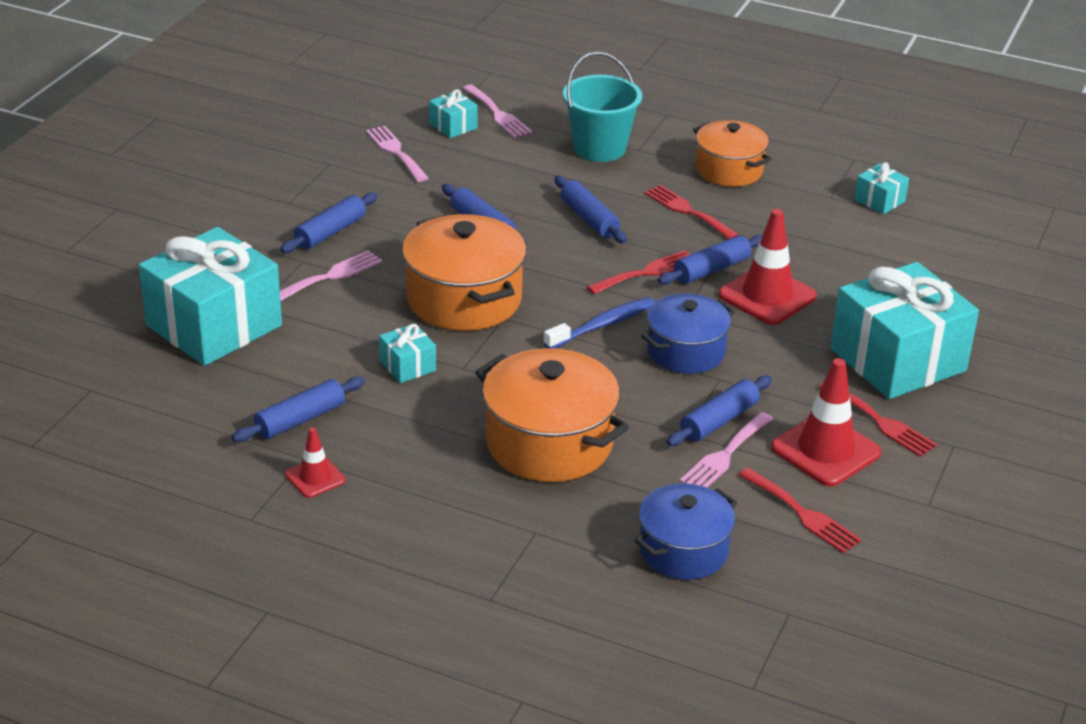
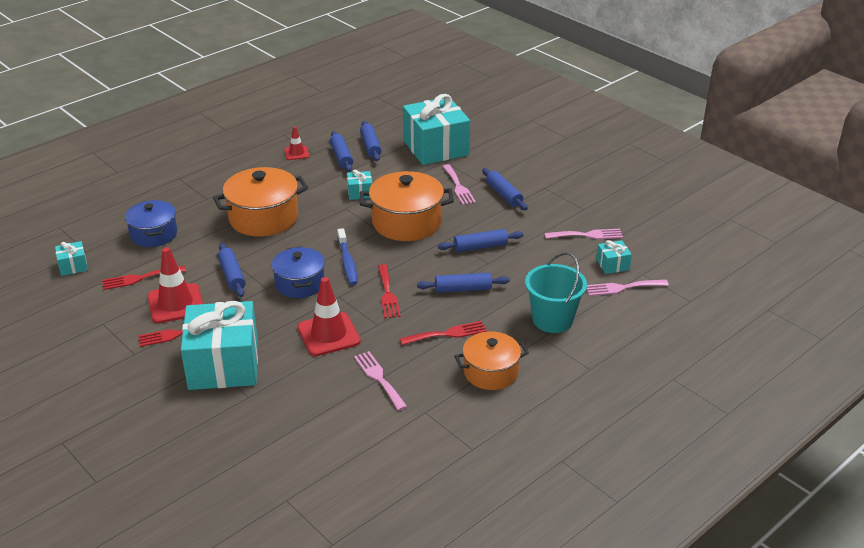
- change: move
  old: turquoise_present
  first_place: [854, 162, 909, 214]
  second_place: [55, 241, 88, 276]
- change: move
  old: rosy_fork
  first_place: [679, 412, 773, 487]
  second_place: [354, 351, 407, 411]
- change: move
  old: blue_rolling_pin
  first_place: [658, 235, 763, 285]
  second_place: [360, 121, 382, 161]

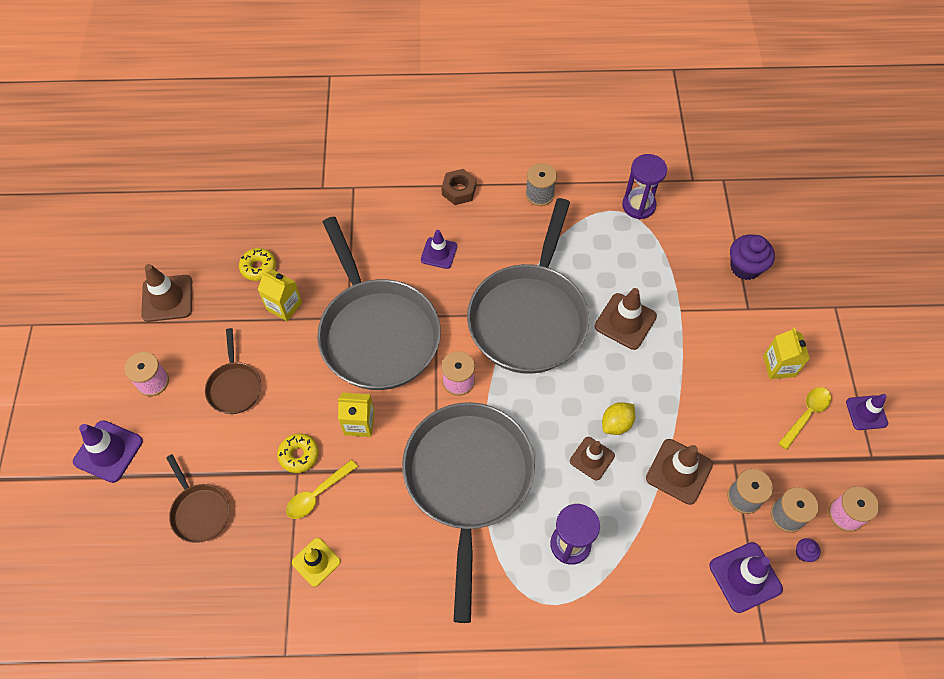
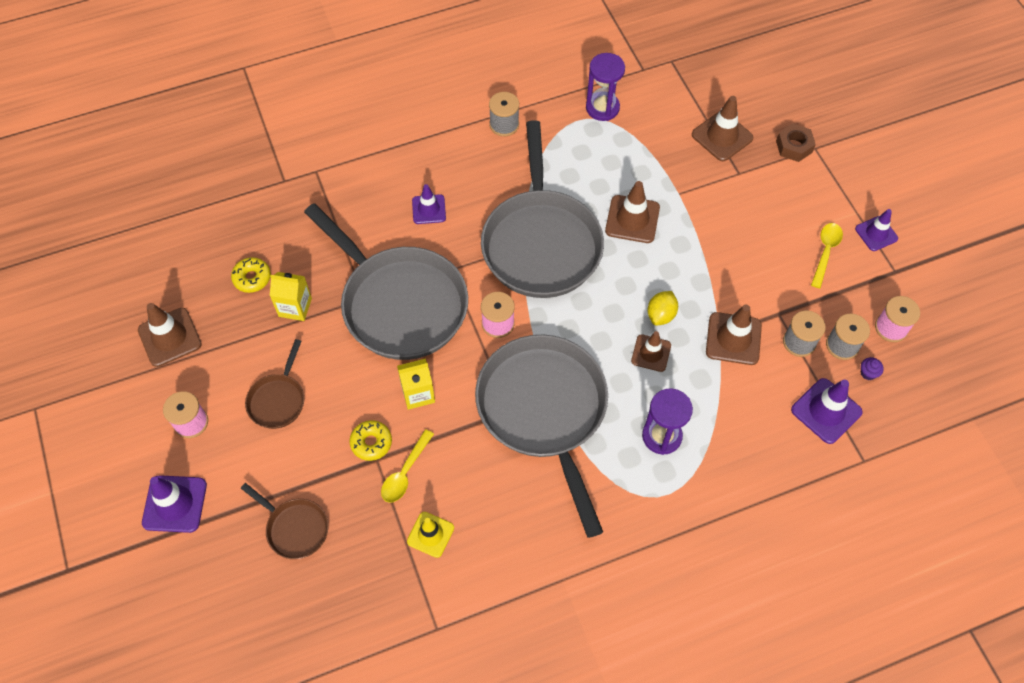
- change: rotate
  old: russet_skillet
  first_place: [205, 328, 261, 414]
  second_place: [245, 339, 304, 429]
  degrees: 45
- change: replace
  old: purple_muffin
  new: russet_road_cone
  first_place: [730, 234, 775, 280]
  second_place: [692, 96, 753, 161]
- change: move
  old: russet_hex_nut
  first_place: [441, 169, 477, 205]
  second_place: [776, 124, 816, 162]
- change: delete
  old: yellow_milk_carton
  first_place: [763, 327, 810, 379]

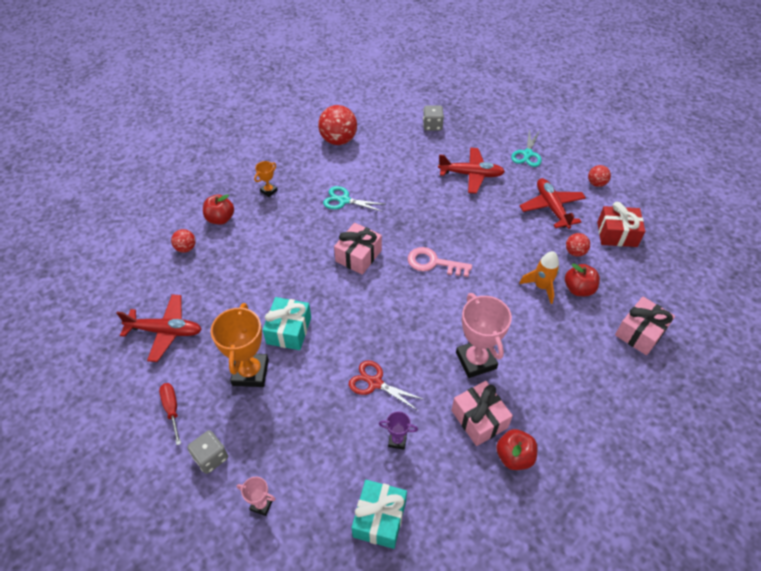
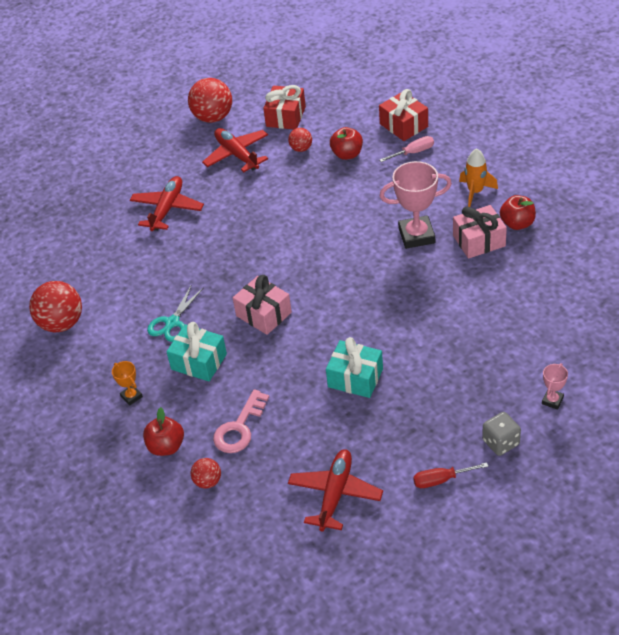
- change: move
  old: turquoise_present
  first_place: [352, 480, 407, 549]
  second_place: [166, 322, 227, 381]
- change: resize
  old: crimson_sphere
  first_place: [588, 165, 611, 187]
  second_place: [188, 78, 232, 123]
  factor: 1.9
- change: rotate
  old: crimson_toy_plane
  first_place: [520, 178, 586, 229]
  second_place: [202, 128, 268, 172]
  degrees: 60
- change: move
  old: rosy_door_key
  first_place: [408, 247, 472, 277]
  second_place: [213, 389, 269, 453]
- change: recolor
  old: rosy_present
  new: crimson_present
  first_place: [615, 297, 675, 355]
  second_place: [379, 89, 428, 141]
- change: insert
  new: rosy_screwdriver
  second_place: [380, 136, 434, 162]
- change: move
  old: orange_spaceship
  first_place: [519, 251, 559, 304]
  second_place: [459, 148, 498, 207]
- change: delete
  old: orange_prize_cup
  first_place: [211, 303, 269, 387]
- change: delete
  old: crimson_scissors
  first_place: [349, 360, 425, 411]
- change: delete
  old: purple_prize_cup
  first_place: [379, 411, 418, 450]
- change: delete
  old: ash-grey_game_die
  first_place: [423, 105, 444, 131]
- change: delete
  old: turquoise_scissors
  first_place: [511, 128, 542, 167]

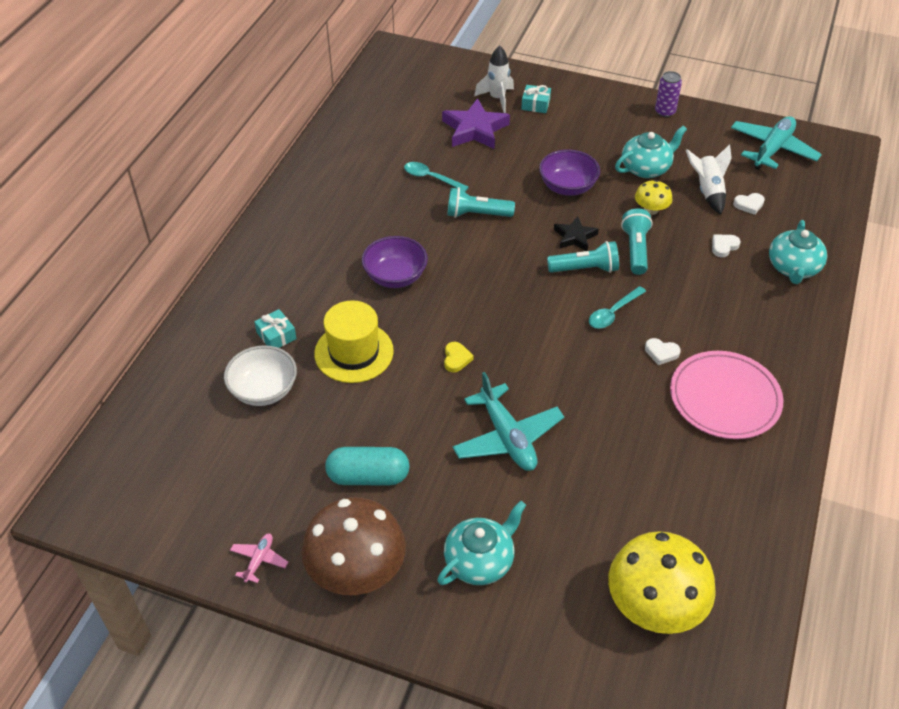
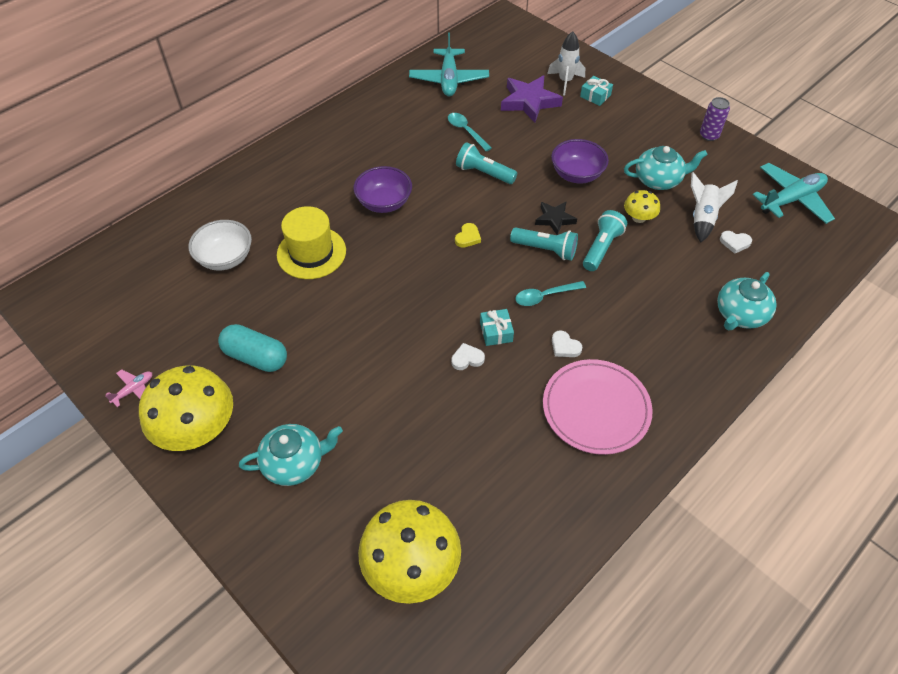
- change: recolor
  old: russet_mushroom
  new: yellow_mushroom
  first_place: [302, 497, 406, 595]
  second_place: [139, 365, 233, 451]
- change: move
  old: turquoise_toy_plane
  first_place: [452, 372, 564, 471]
  second_place: [409, 33, 489, 96]
- change: move
  old: pure_white_love_heart
  first_place: [712, 235, 741, 257]
  second_place: [451, 343, 485, 370]
- change: move
  old: yellow_love_heart
  first_place: [444, 342, 474, 373]
  second_place: [455, 223, 481, 248]
- change: move
  old: turquoise_present
  first_place: [254, 309, 297, 348]
  second_place: [480, 309, 514, 346]

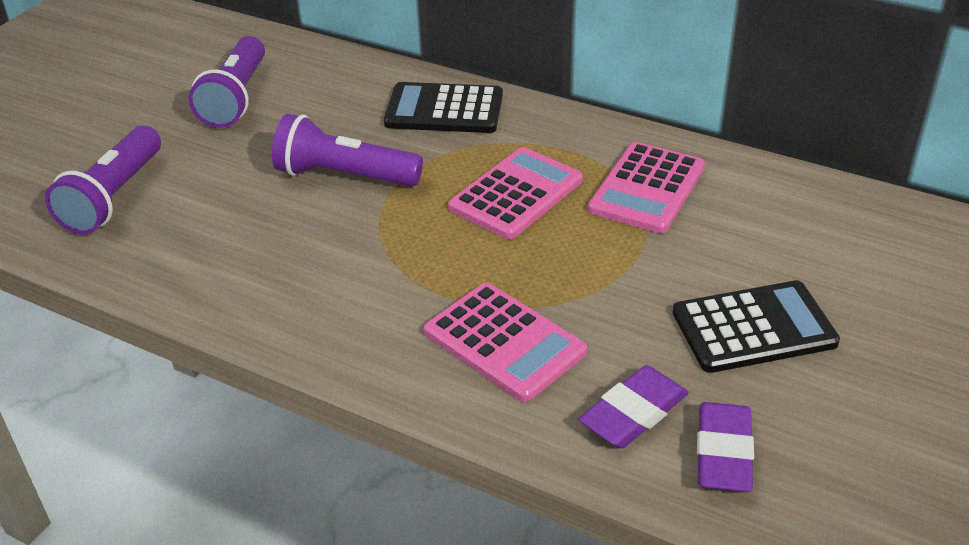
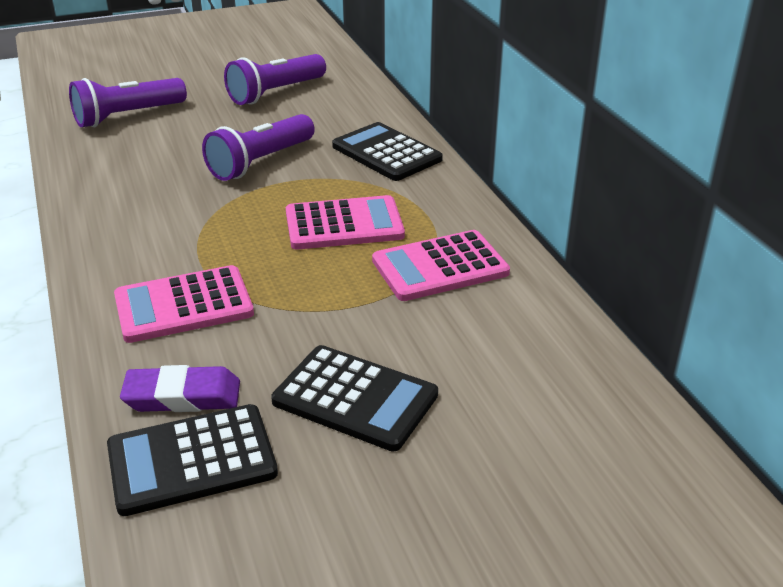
- change: replace
  old: purple_gum_eraser
  new: black_calculator
  first_place: [697, 402, 754, 492]
  second_place: [107, 404, 278, 516]
- change: rotate
  old: rosy_calculator
  first_place: [424, 283, 587, 402]
  second_place: [114, 265, 254, 343]
  degrees: 75
- change: rotate
  old: purple_pocket_torch
  first_place: [272, 114, 423, 187]
  second_place: [202, 114, 315, 181]
  degrees: -105

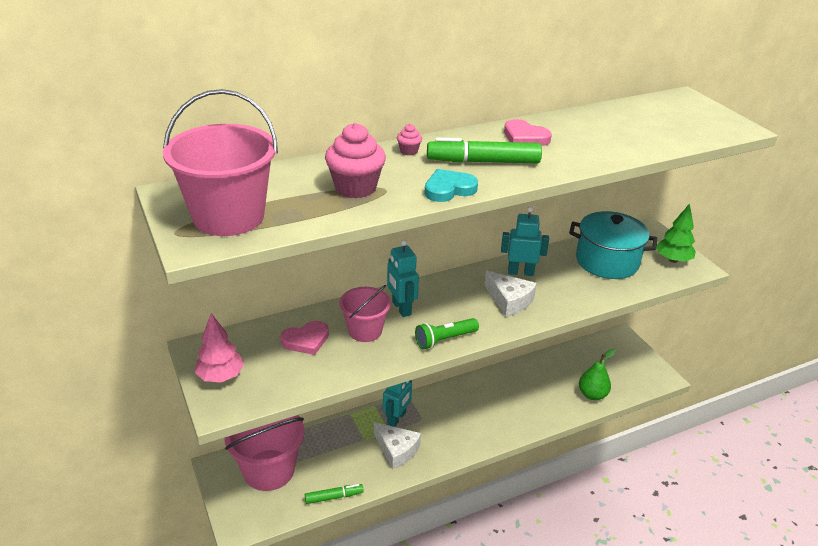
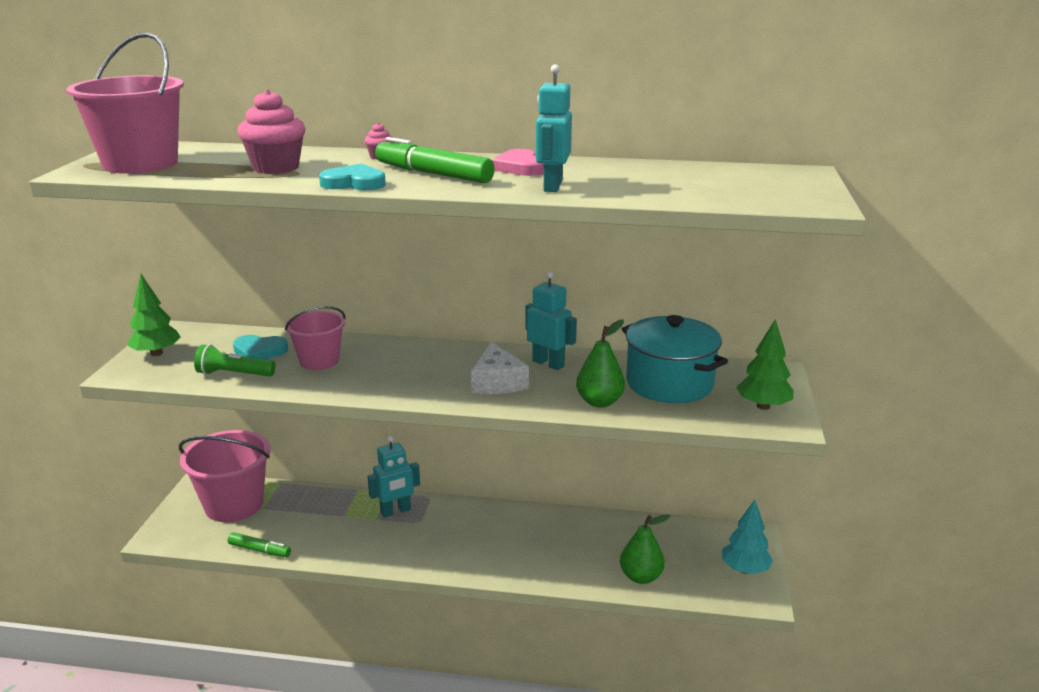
- change: recolor
  old: rosy_toy_tree
  new: emerald_toy_tree
  first_place: [195, 313, 244, 383]
  second_place: [127, 274, 181, 356]
- change: move
  old: emerald_pocket_torch
  first_place: [415, 318, 479, 349]
  second_place: [194, 344, 275, 376]
- change: recolor
  old: rosy_love_heart
  new: turquoise_love_heart
  first_place: [280, 321, 329, 355]
  second_place: [233, 335, 288, 359]
- change: move
  old: turquoise_toy_robot
  first_place: [387, 240, 419, 317]
  second_place: [536, 64, 572, 192]
- change: insert
  new: emerald_pear_fruit
  second_place: [576, 319, 625, 408]
- change: insert
  new: turquoise_toy_tree
  second_place: [722, 500, 773, 574]
- change: delete
  old: pure_white_piece_of_cheese
  first_place: [374, 422, 421, 470]

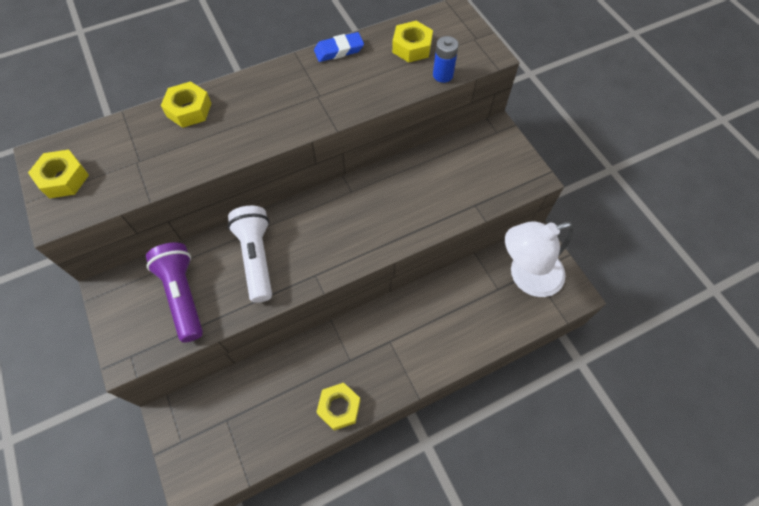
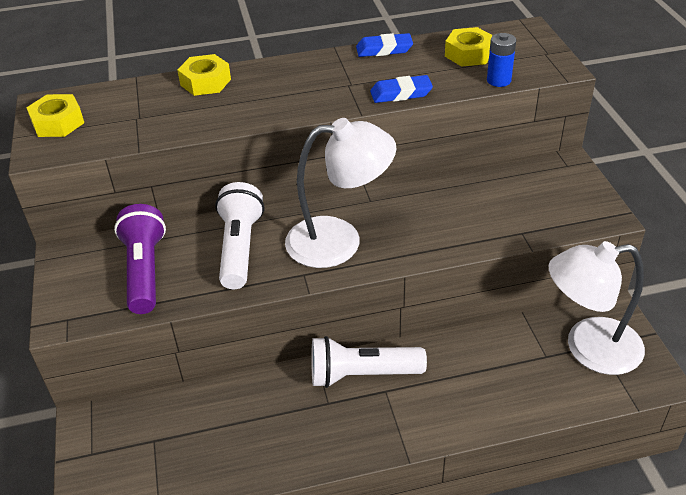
- change: insert
  new: pure_white_lamp
  second_place: [285, 118, 396, 268]
- change: insert
  new: pure_white_pocket_torch
  second_place: [311, 336, 427, 388]
- change: insert
  new: blue_gum_eraser
  second_place: [370, 75, 433, 103]
- change: delete
  old: yellow_hex_nut
  first_place: [316, 383, 361, 431]

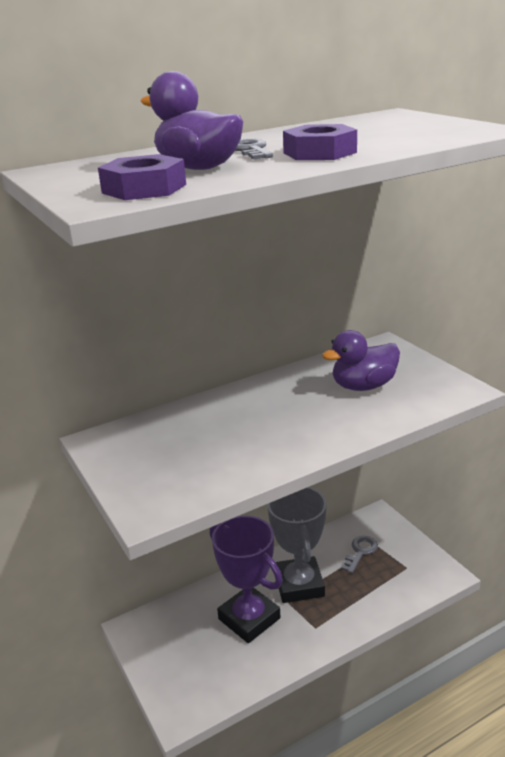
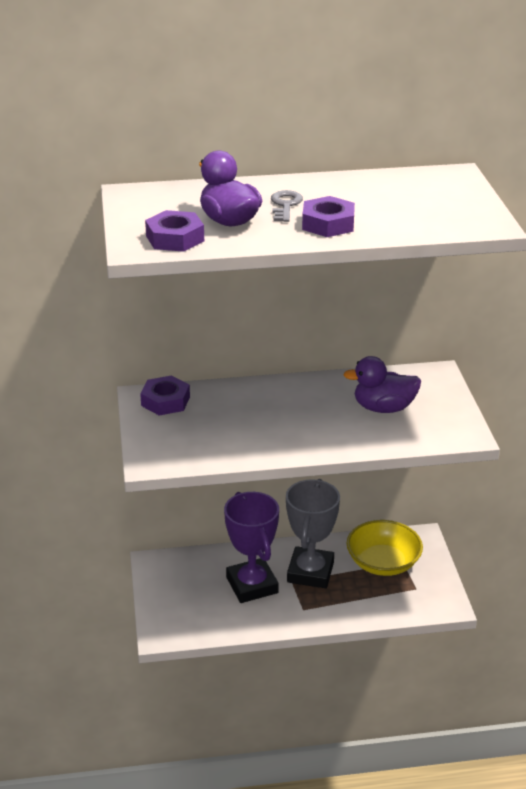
- change: insert
  new: purple_hex_nut
  second_place: [140, 375, 190, 415]
- change: replace
  old: ash-grey_door_key
  new: yellow_deep_dish
  first_place: [341, 536, 378, 574]
  second_place: [347, 520, 423, 576]

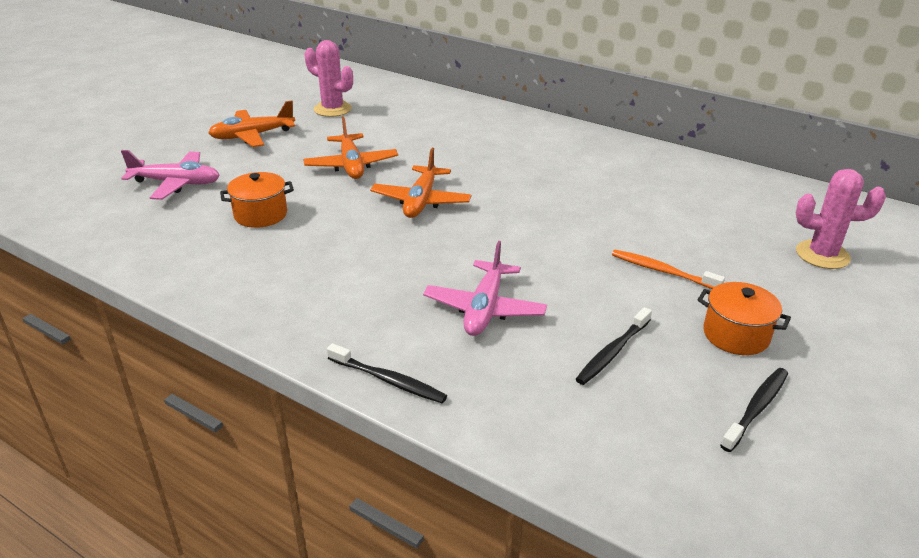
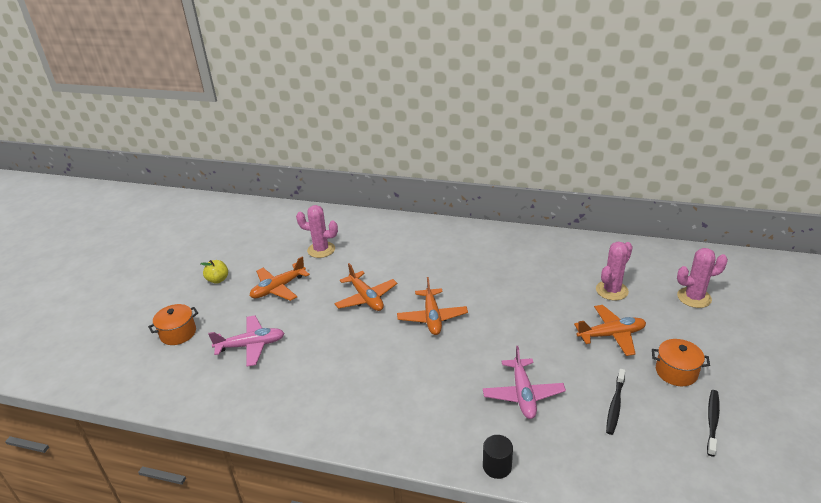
- change: move
  old: orange_cooking_pot
  first_place: [220, 172, 294, 228]
  second_place: [148, 304, 198, 345]
- change: insert
  new: yellow_toy_apple
  second_place: [200, 260, 228, 284]
- change: replace
  old: black_dental_brush
  new: black_solid_cylinder
  first_place: [327, 343, 447, 403]
  second_place: [483, 435, 513, 479]
- change: replace
  old: orange_dental_brush
  new: orange_toy_plane
  first_place: [612, 250, 725, 289]
  second_place: [574, 305, 646, 356]
- change: insert
  new: rosy_saguaro_cactus
  second_place: [596, 242, 633, 301]

